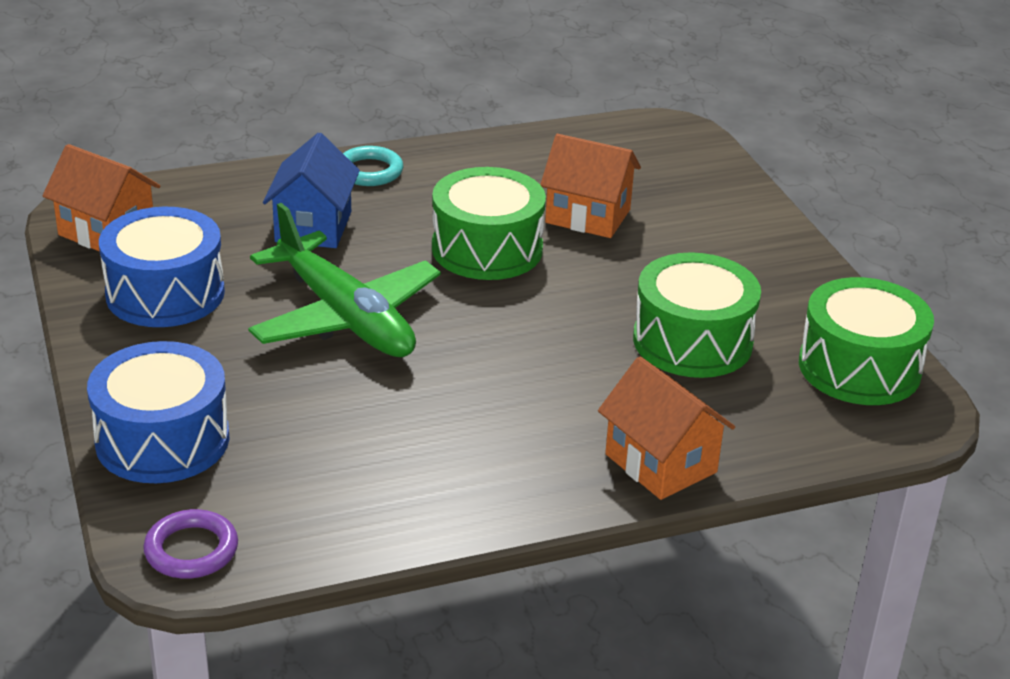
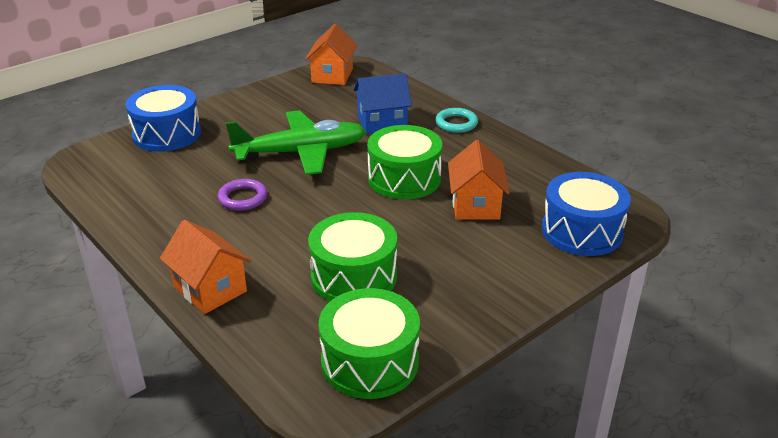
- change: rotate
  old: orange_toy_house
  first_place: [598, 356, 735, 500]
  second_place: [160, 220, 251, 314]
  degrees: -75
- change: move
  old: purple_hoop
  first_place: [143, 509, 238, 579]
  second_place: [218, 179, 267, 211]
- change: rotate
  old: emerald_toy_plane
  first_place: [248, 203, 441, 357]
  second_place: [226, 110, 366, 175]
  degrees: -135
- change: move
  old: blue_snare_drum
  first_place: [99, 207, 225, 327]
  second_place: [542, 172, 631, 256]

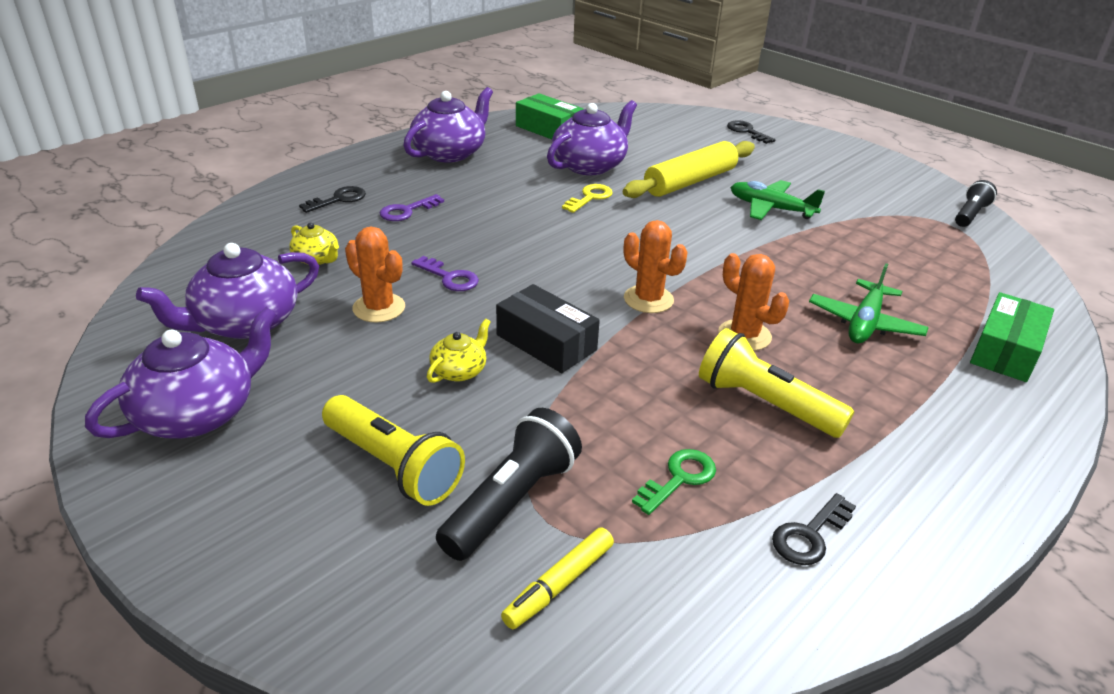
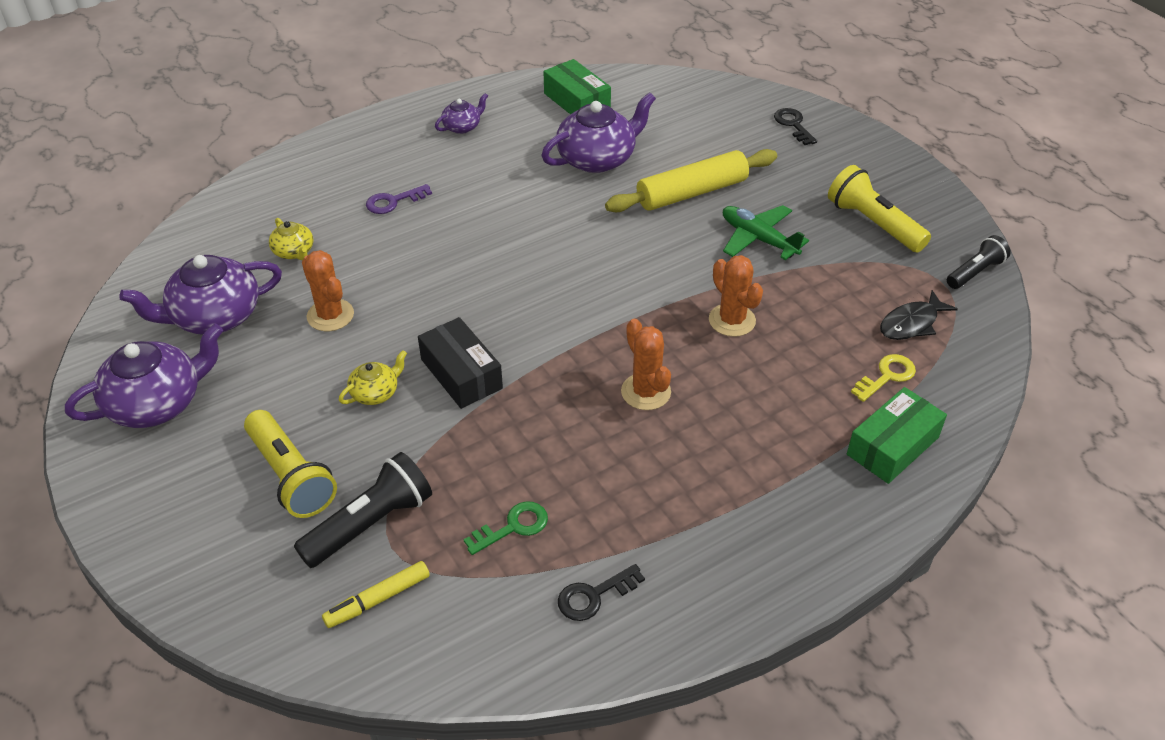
- change: resize
  old: purple_teapot
  first_place: [403, 87, 493, 163]
  second_place: [435, 93, 488, 134]
  factor: 0.51
- change: move
  old: orange_saguaro_cactus
  first_place: [624, 220, 687, 313]
  second_place: [709, 255, 763, 337]
- change: move
  old: yellow_pocket_torch
  first_place: [699, 328, 854, 438]
  second_place: [828, 165, 931, 253]
- change: move
  old: yellow_door_key
  first_place: [562, 184, 613, 213]
  second_place: [851, 354, 916, 402]
- change: insert
  new: black_fish_figure
  second_place: [880, 290, 958, 340]
- change: delete
  old: black_door_key
  first_place: [299, 186, 366, 213]
- change: delete
  old: purple_door_key
  first_place: [411, 256, 479, 291]
- change: delete
  old: emerald_toy_plane
  first_place: [809, 263, 929, 343]

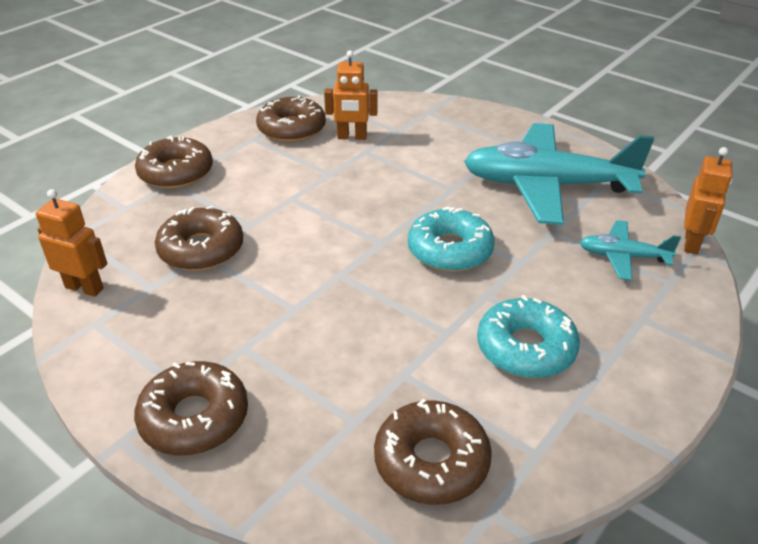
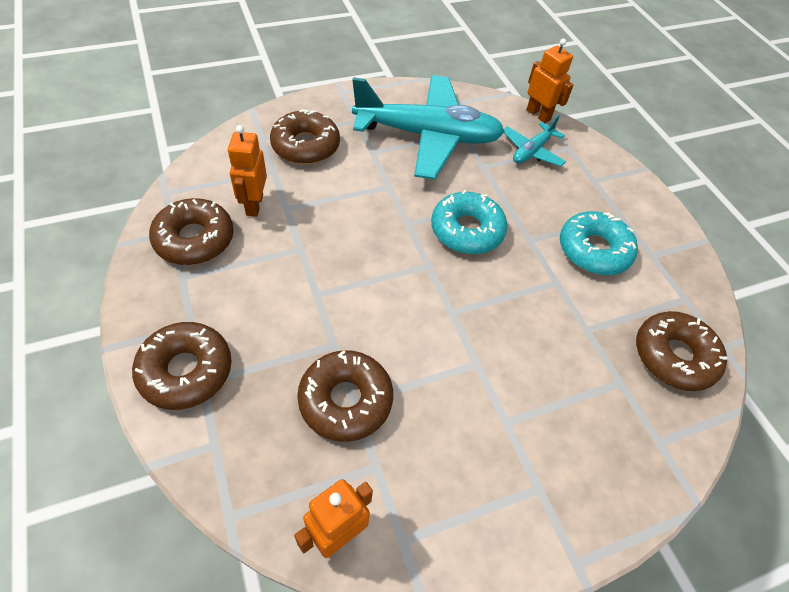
- change: rotate
  old: orange_toy_robot
  first_place: [324, 50, 377, 140]
  second_place: [228, 125, 267, 217]
  degrees: 150
- change: move
  old: russet_donut
  first_place: [134, 361, 248, 455]
  second_place: [270, 109, 340, 164]
- change: rotate
  old: turquoise_toy_plane
  first_place: [464, 123, 654, 225]
  second_place: [352, 75, 505, 180]
  degrees: -120

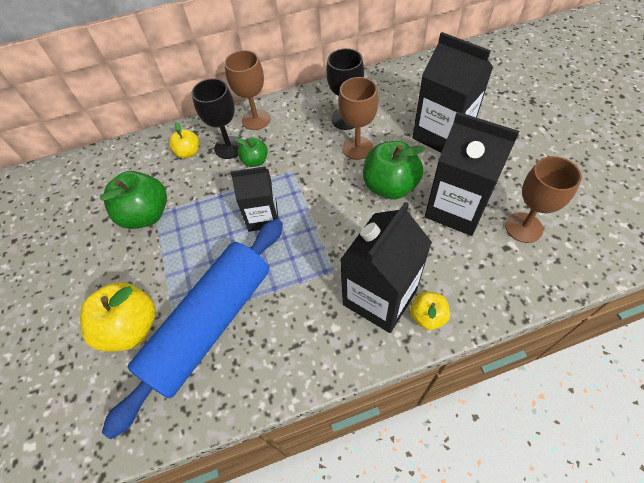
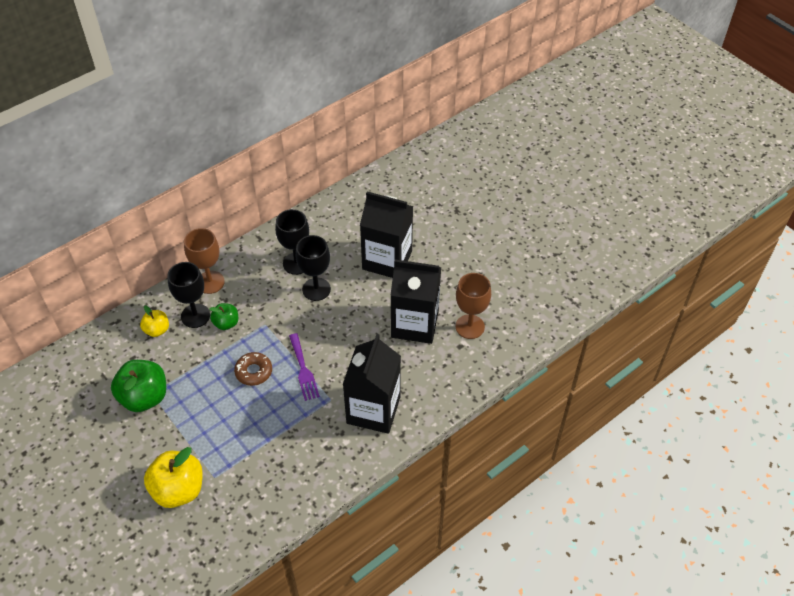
- change: replace
  old: black_milk_carton
  new: russet_donut
  first_place: [230, 166, 278, 232]
  second_place: [234, 352, 272, 386]
- change: insert
  new: purple_fork
  second_place: [289, 333, 320, 401]
- change: recolor
  old: russet_wine_glass
  new: black_wine_glass
  first_place: [338, 77, 378, 160]
  second_place: [296, 235, 331, 301]
- change: delete
  old: blue_rolling_pin
  first_place: [102, 219, 283, 439]
- change: delete
  old: emerald_toy_apple
  first_place: [363, 141, 425, 199]
- change: delete
  old: yellow_toy_apple
  first_place: [410, 291, 450, 330]

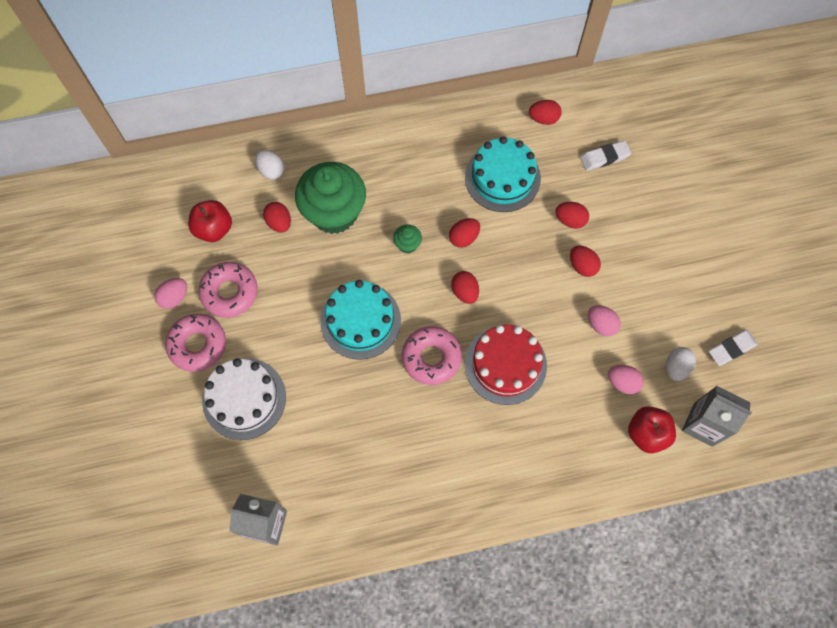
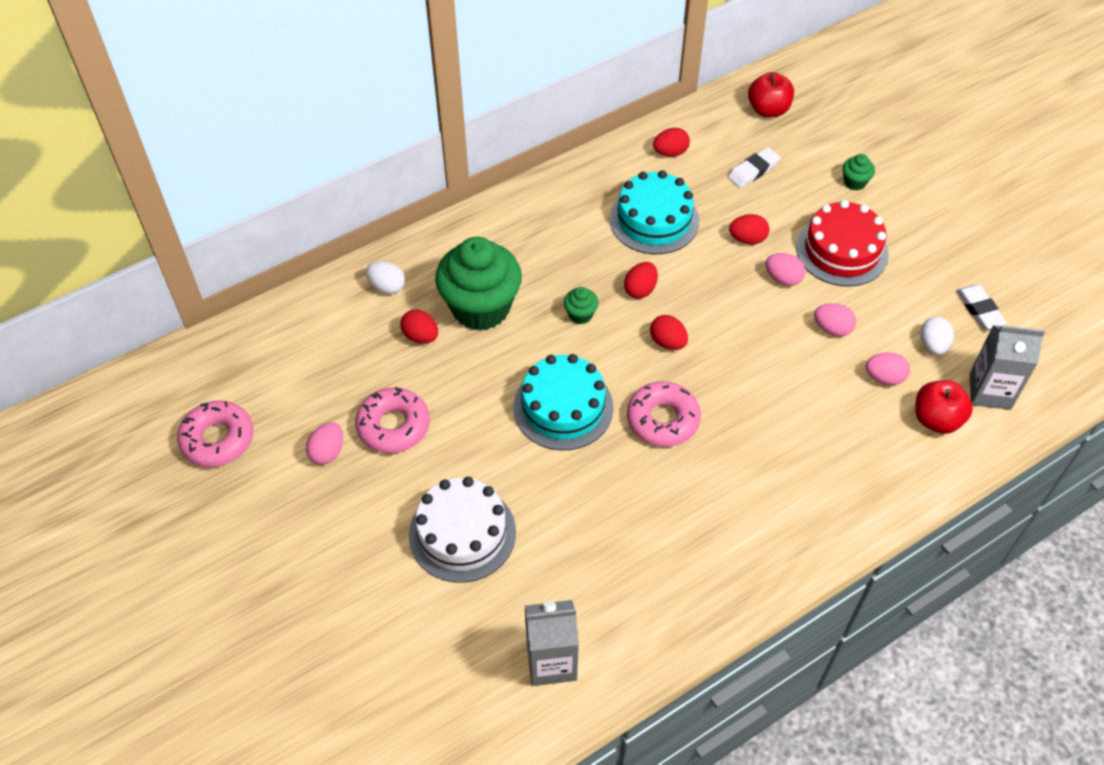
- change: move
  old: rosy_donut
  first_place: [165, 314, 226, 372]
  second_place: [177, 400, 253, 467]
- change: move
  old: crimson_toy_apple
  first_place: [188, 200, 232, 242]
  second_place: [748, 72, 794, 117]
- change: recolor
  old: crimson_egg
  new: rosy_egg
  first_place: [570, 246, 601, 277]
  second_place: [765, 253, 805, 286]
- change: move
  old: crimson_gateau
  first_place: [465, 325, 547, 405]
  second_place: [796, 200, 889, 287]
- change: insert
  new: emerald_muffin
  second_place: [842, 154, 875, 191]
- change: rotate
  old: pure_white_gum_eraser
  first_place: [709, 330, 758, 366]
  second_place: [956, 284, 1007, 329]
  degrees: -60

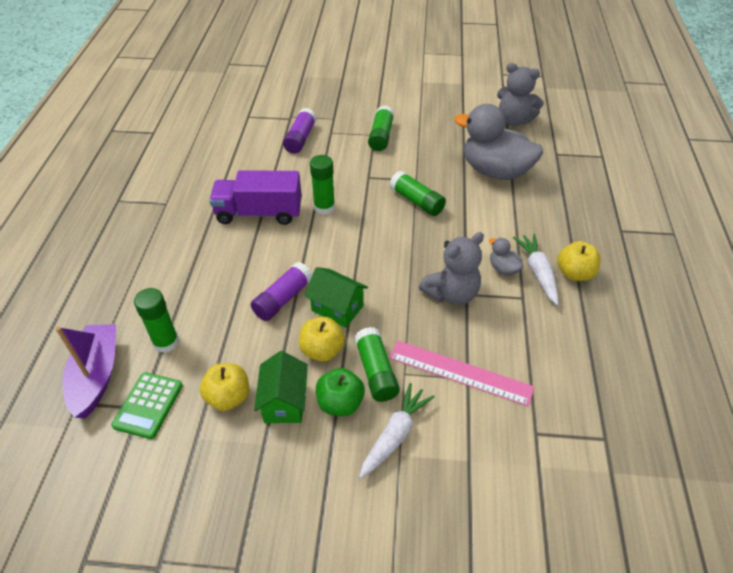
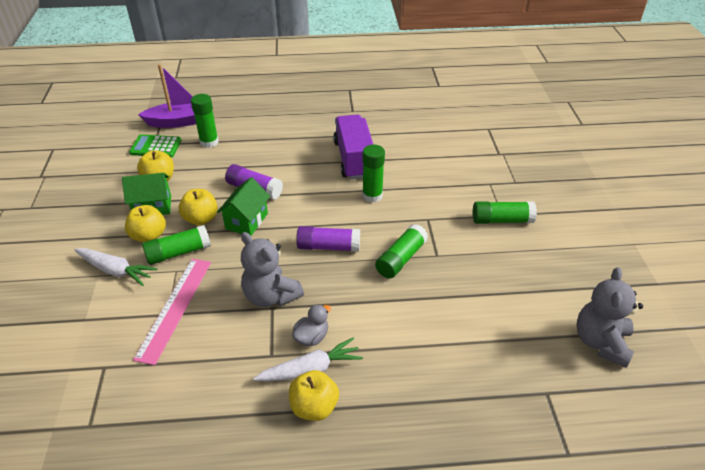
- change: recolor
  old: emerald_toy_apple
  new: yellow_toy_apple
  first_place: [316, 368, 365, 416]
  second_place: [125, 205, 166, 242]
- change: move
  old: purple_stick_of_glue
  first_place: [283, 108, 316, 154]
  second_place: [296, 226, 360, 252]
- change: delete
  old: ash-grey_toy_duck
  first_place: [454, 104, 543, 180]

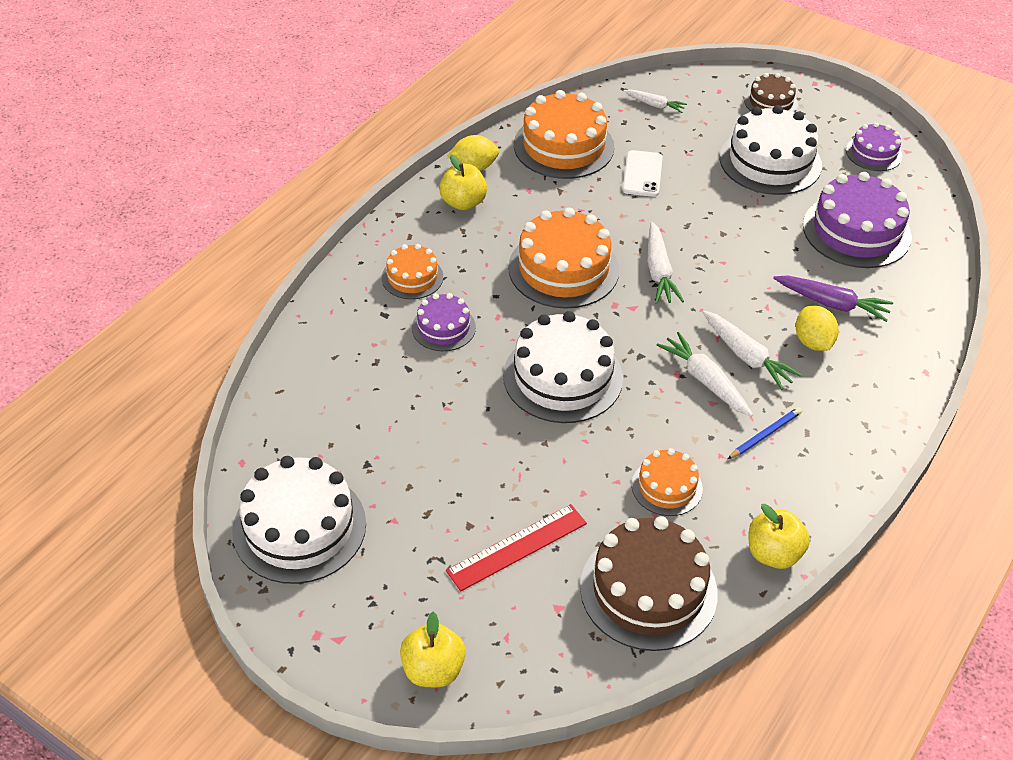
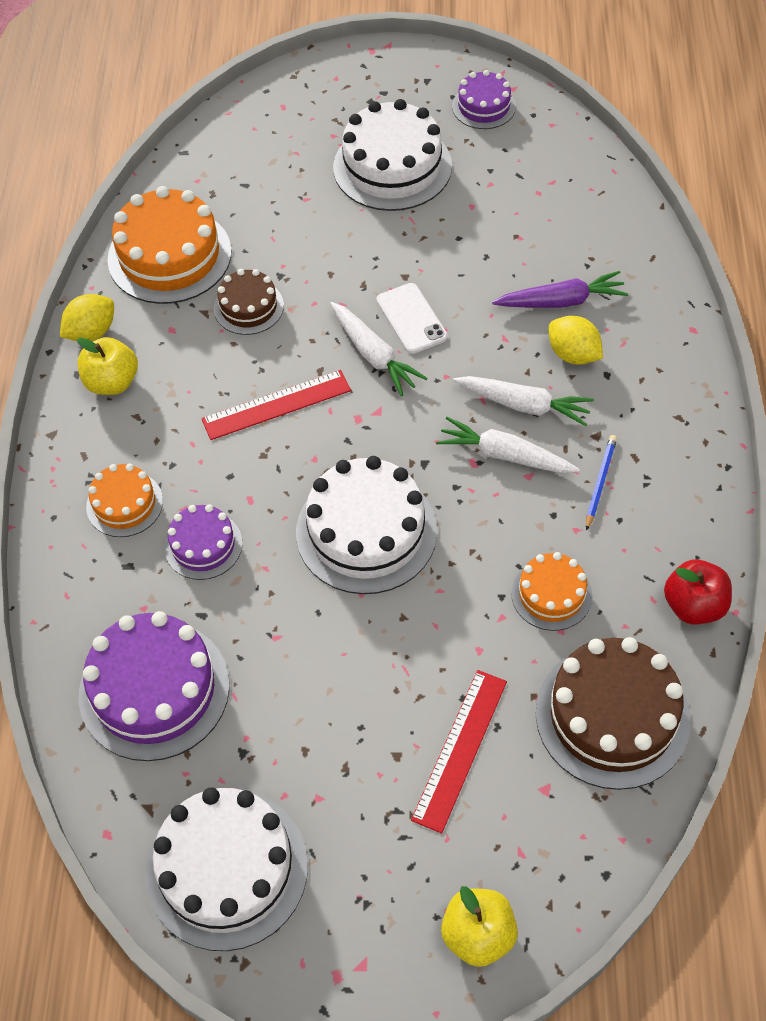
- change: move
  old: purple_gateau
  first_place: [803, 172, 912, 268]
  second_place: [79, 611, 230, 761]
- change: replace
  old: orange_gateau
  new: crimson_straightedge
  first_place: [508, 208, 619, 309]
  second_place: [201, 370, 351, 440]
- change: move
  old: russet_gateau
  first_place: [744, 73, 798, 113]
  second_place: [214, 269, 284, 335]
- change: move
  old: pure_white_mobile_phone
  first_place: [623, 150, 663, 197]
  second_place: [376, 283, 447, 354]
- change: recolor
  old: yellow_toy_apple
  new: crimson_toy_apple
  first_place: [748, 504, 810, 569]
  second_place: [664, 559, 732, 625]
- change: delete
  old: pure_white_toy_carrot
  first_place: [623, 89, 687, 113]

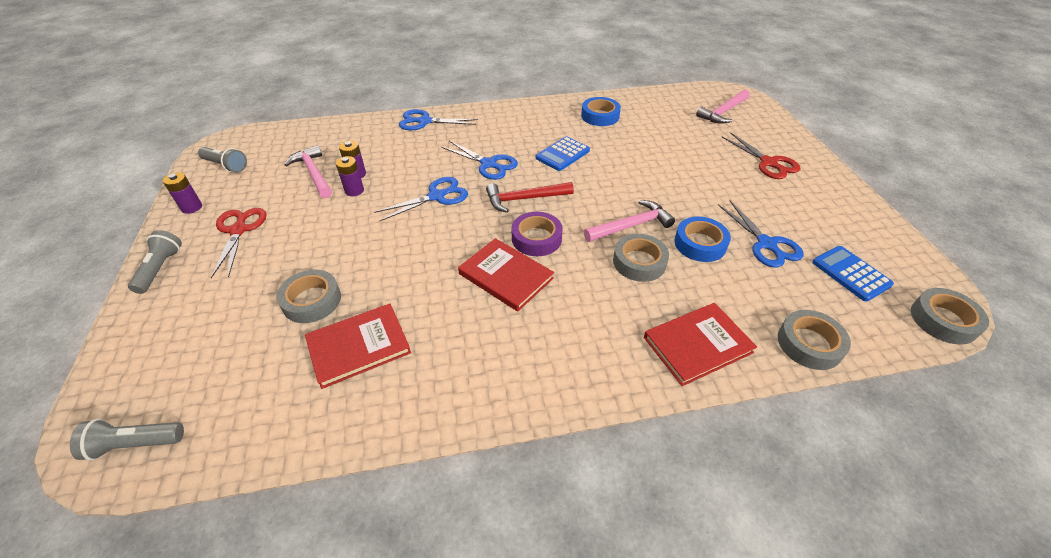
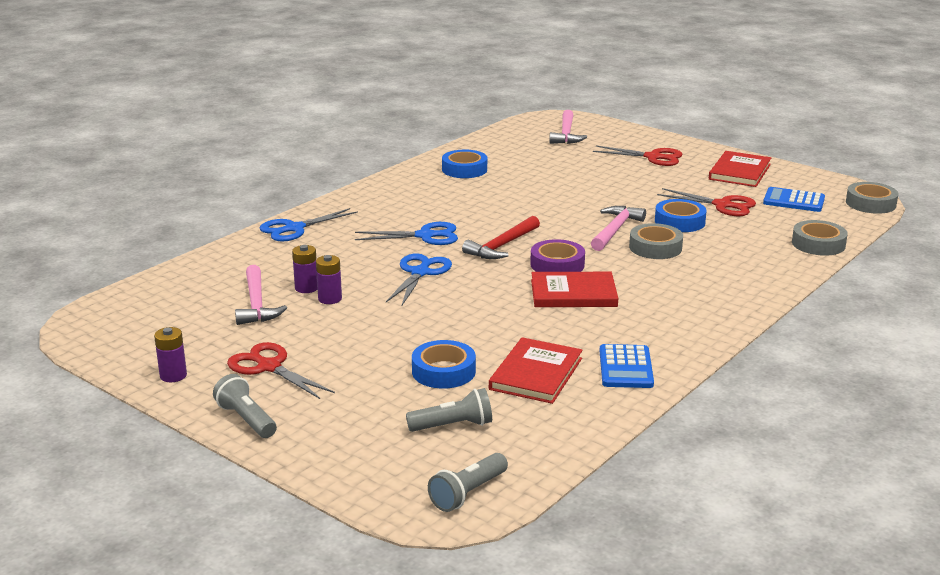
- change: rotate
  old: rosy_carpenter's_hammer
  first_place: [284, 145, 332, 198]
  second_place: [235, 265, 287, 325]
  degrees: -120
- change: move
  old: ash-grey_pocket_torch
  first_place: [198, 147, 247, 173]
  second_place: [406, 388, 492, 432]
- change: recolor
  old: ash-grey_roll_of_tape
  new: blue_roll_of_tape
  first_place: [277, 269, 341, 323]
  second_place: [412, 340, 476, 389]
- change: move
  old: blue_calculator
  first_place: [536, 136, 590, 171]
  second_place: [600, 344, 654, 388]
- change: recolor
  old: blue_scissors
  new: crimson_scissors
  first_place: [718, 200, 803, 268]
  second_place: [657, 188, 756, 216]
- change: move
  old: crimson_hardcover
  first_place: [644, 303, 757, 386]
  second_place: [709, 151, 771, 187]

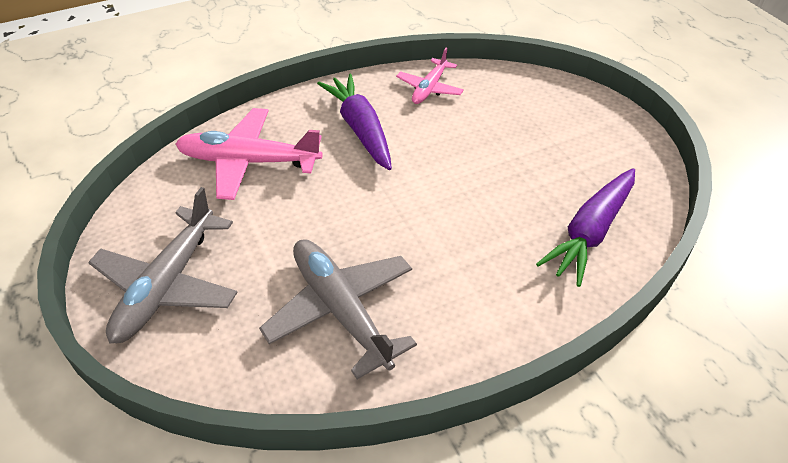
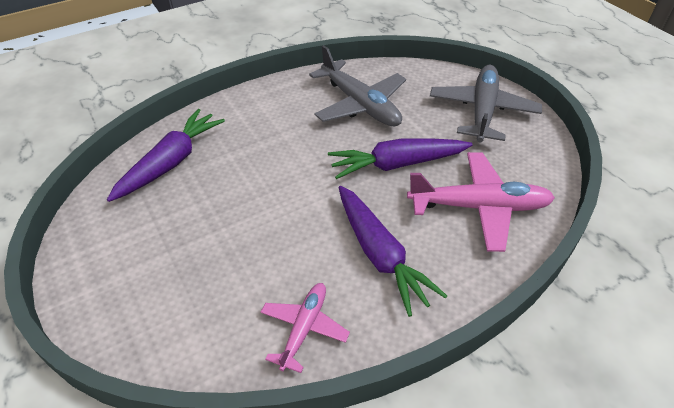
- change: insert
  new: purple_toy_carrot
  second_place: [328, 138, 473, 179]

